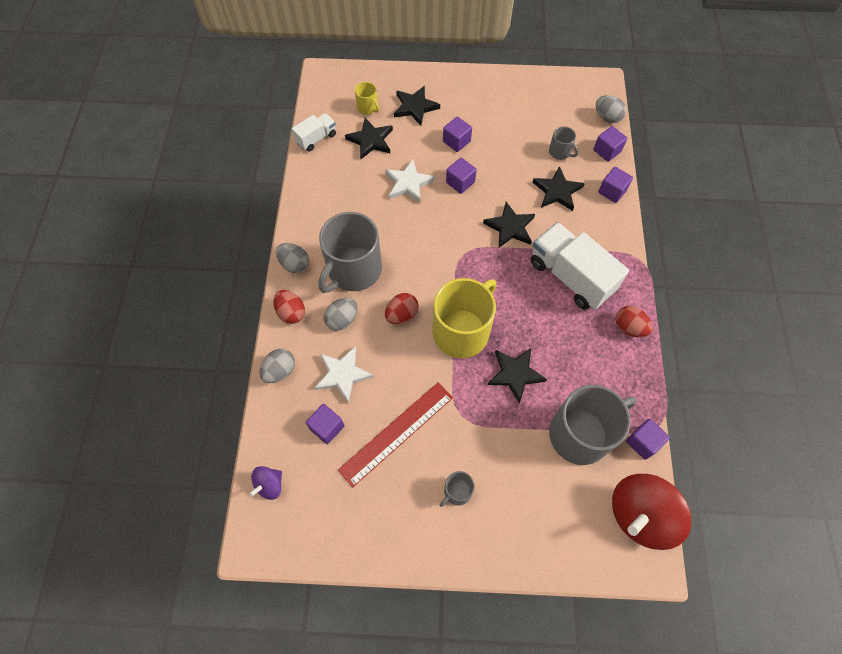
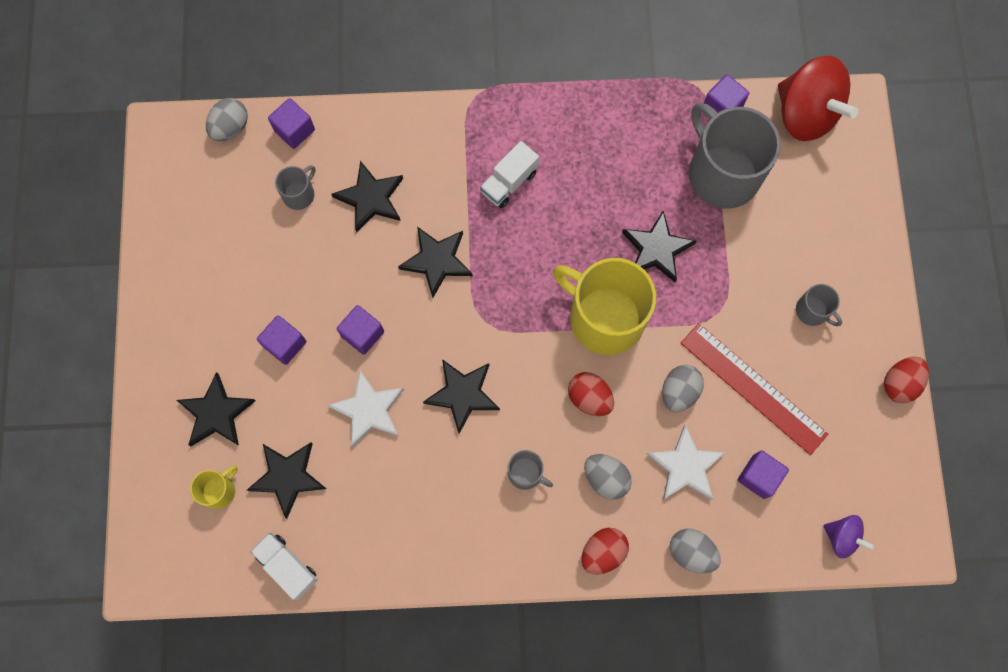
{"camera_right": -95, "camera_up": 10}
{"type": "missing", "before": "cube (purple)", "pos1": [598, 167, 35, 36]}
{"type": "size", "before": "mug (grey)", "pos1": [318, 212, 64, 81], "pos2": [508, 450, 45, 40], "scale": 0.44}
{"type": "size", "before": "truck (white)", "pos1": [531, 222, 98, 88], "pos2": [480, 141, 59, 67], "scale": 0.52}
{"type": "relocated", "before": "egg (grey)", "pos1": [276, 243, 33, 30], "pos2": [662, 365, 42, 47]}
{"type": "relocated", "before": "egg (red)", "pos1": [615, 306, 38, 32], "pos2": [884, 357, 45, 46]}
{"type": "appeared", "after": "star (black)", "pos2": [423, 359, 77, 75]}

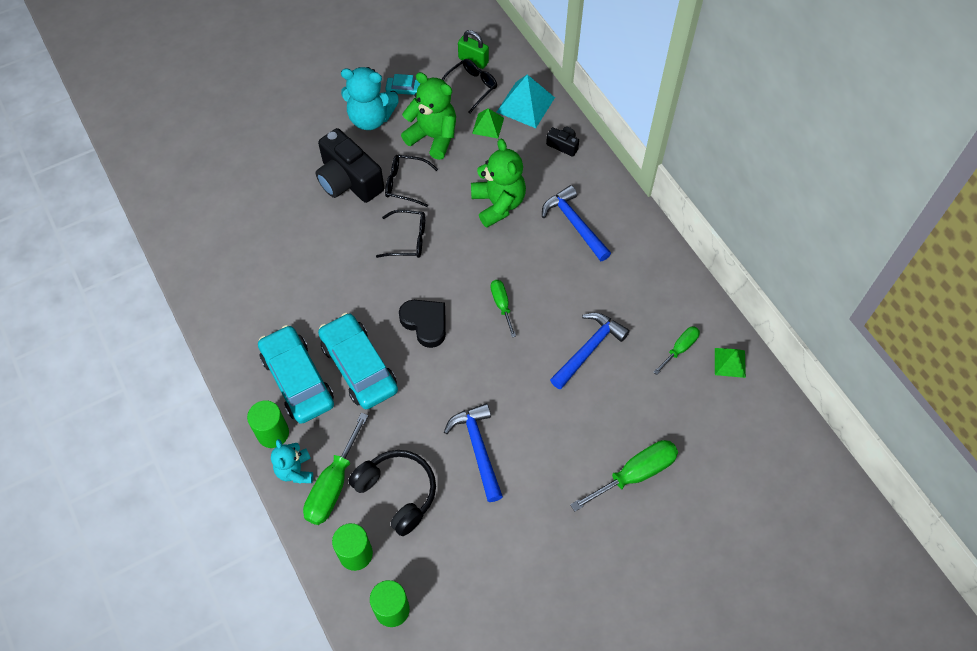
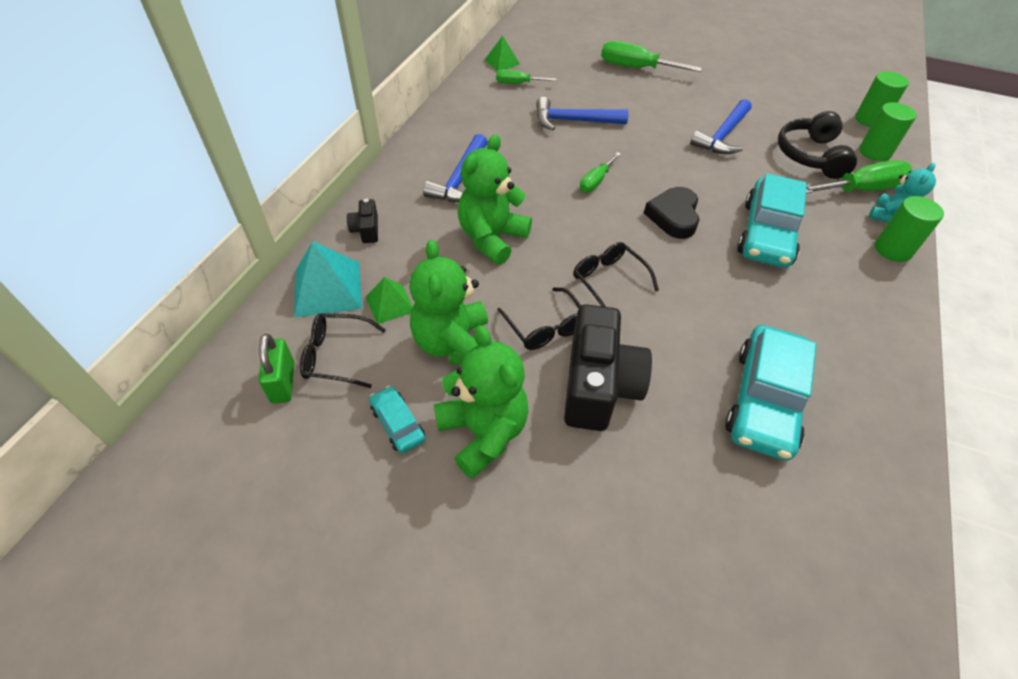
{"camera_right": -130, "camera_up": -10}
{"type": "colour", "before": "teddy bear (turquoise)", "after": "teddy bear (green)", "pos1": [341, 67, 58, 63], "pos2": [434, 325, 95, 153]}
{"type": "relocated", "before": "car (turquoise)", "pos1": [258, 325, 76, 99], "pos2": [725, 325, 91, 136]}

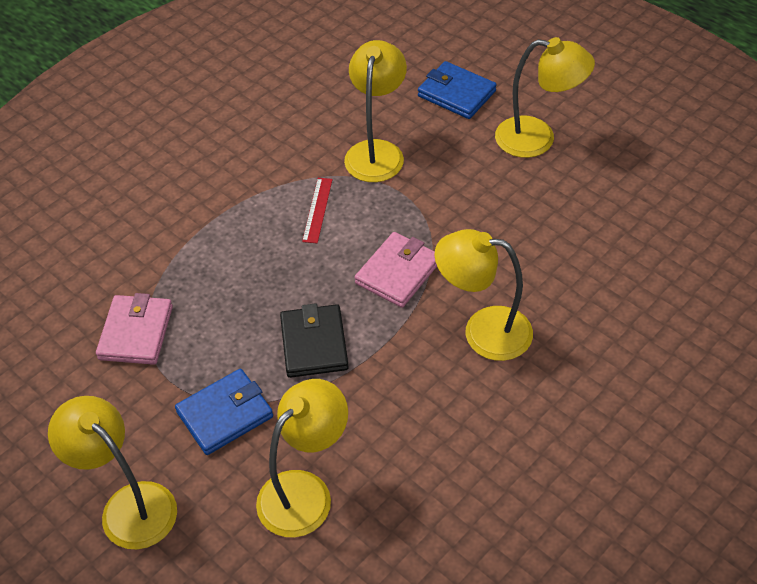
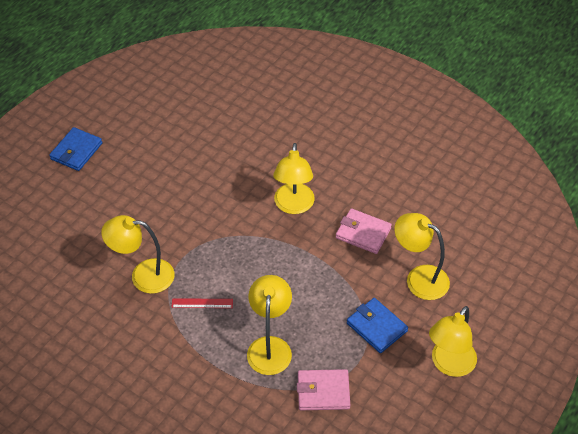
{"camera_right": -100, "camera_up": 0}
{"type": "relocated", "before": "lamp (yellow)", "pos1": [495, 37, 100, 121], "pos2": [247, 275, 45, 100]}
{"type": "relocated", "before": "wallet (blue)", "pos1": [418, 61, 79, 58], "pos2": [49, 127, 53, 44]}
{"type": "relocated", "before": "wallet (pink)", "pos1": [355, 232, 82, 76], "pos2": [336, 208, 56, 46]}
{"type": "missing", "before": "wallet (black)", "pos1": [280, 303, 69, 75]}

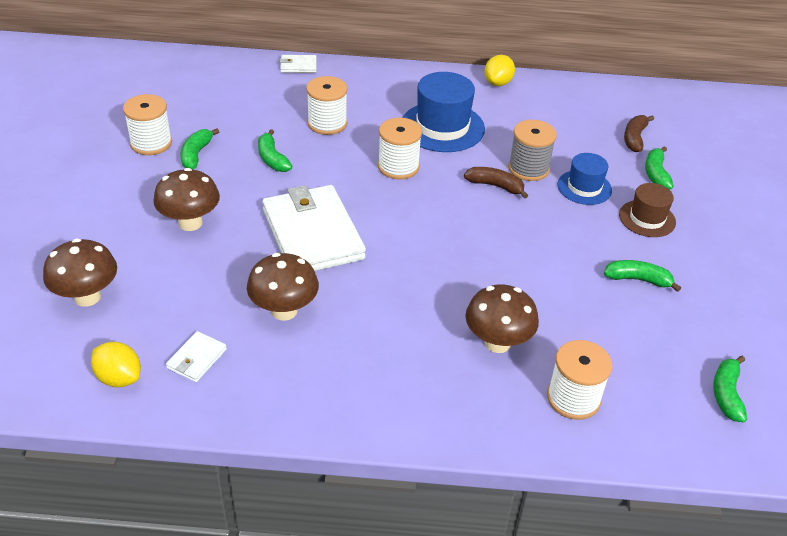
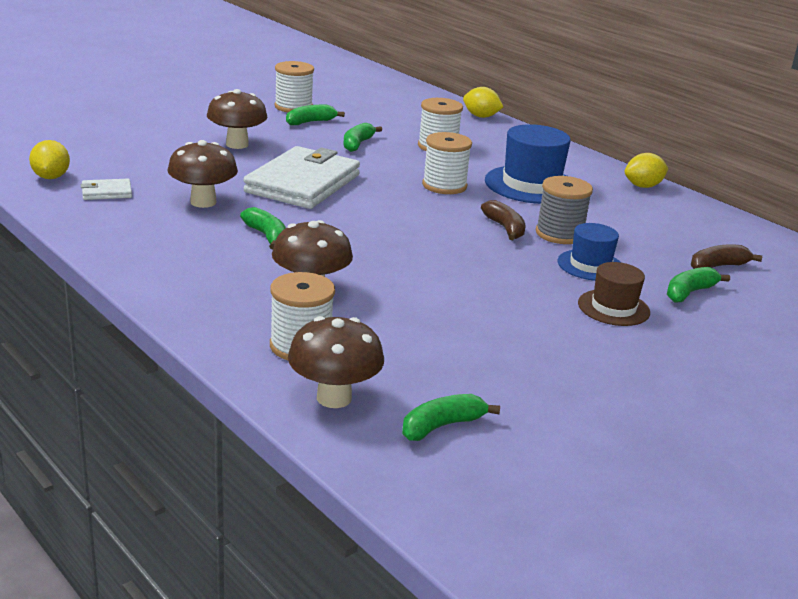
{"camera_right": 45, "camera_up": -15}
{"type": "exchanged", "before": "wallet (white)", "after": "lemon (yellow)", "pos1": [280, 55, 37, 18], "pos2": [463, 87, 40, 31]}
{"type": "relocated", "before": "mushroom (brown)", "pos1": [43, 238, 74, 69], "pos2": [288, 316, 96, 92]}
{"type": "relocated", "before": "banana (green)", "pos1": [604, 260, 77, 32], "pos2": [240, 207, 46, 42]}

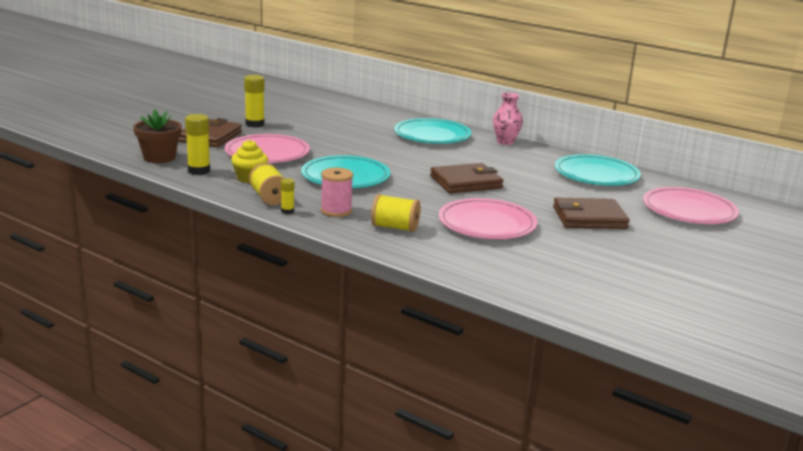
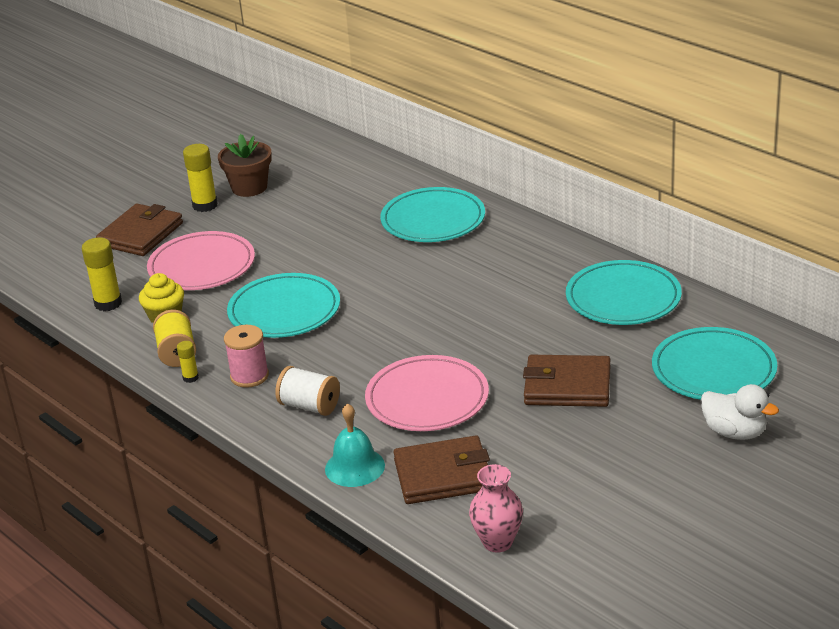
{"camera_right": 15, "camera_up": 10}
{"type": "relocated", "before": "vase (pink)", "pos1": [493, 92, 30, 53], "pos2": [469, 464, 54, 89]}
{"type": "relocated", "before": "flower pot (brown)", "pos1": [133, 109, 49, 54], "pos2": [218, 134, 54, 63]}
{"type": "relocated", "before": "wallet (brown)", "pos1": [430, 163, 74, 30], "pos2": [393, 435, 97, 69]}
{"type": "colour", "before": "plate (pink)", "after": "plate (turquoise)", "pos1": [643, 187, 96, 37], "pos2": [652, 327, 125, 73]}
{"type": "colour", "before": "spool (yellow)", "after": "spool (white)", "pos1": [371, 194, 50, 38], "pos2": [275, 366, 65, 50]}
{"type": "appeared", "after": "duck (white)", "pos2": [700, 384, 79, 56]}
{"type": "appeared", "after": "bell (turquoise)", "pos2": [325, 403, 60, 84]}

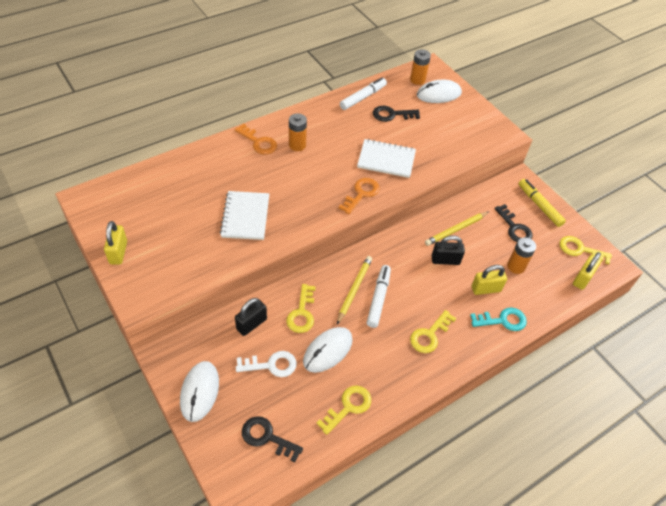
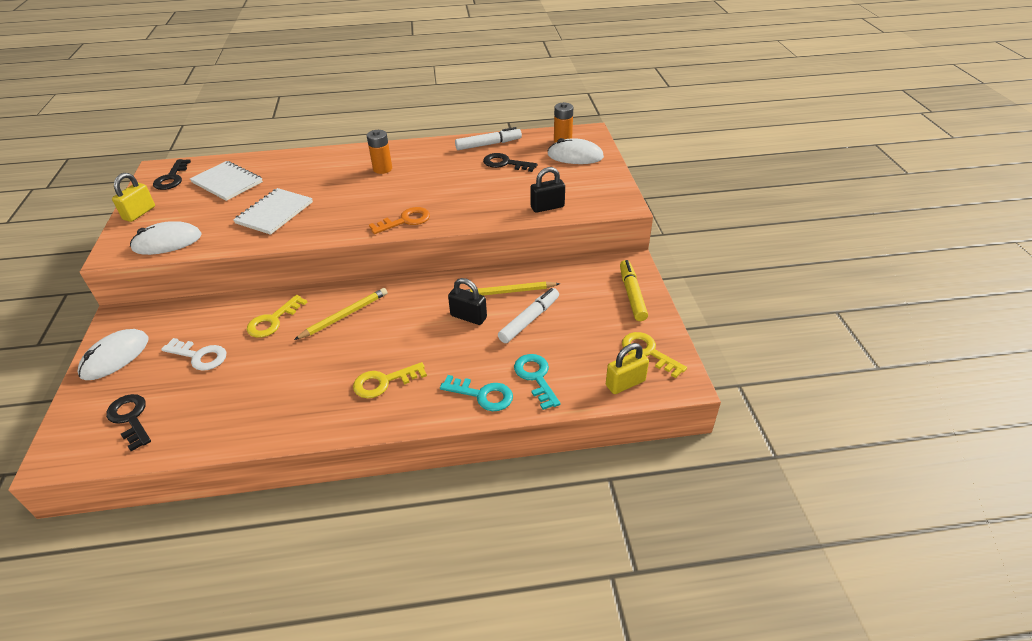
{"camera_right": 30, "camera_up": -10}
{"type": "missing", "before": "key (orange)", "pos1": [235, 123, 42, 31]}
{"type": "relocated", "before": "notebook (white)", "pos1": [357, 139, 59, 39], "pos2": [190, 161, 73, 40]}
{"type": "relocated", "before": "key (black)", "pos1": [494, 204, 38, 38], "pos2": [153, 159, 38, 31]}
{"type": "missing", "before": "battery (orange)", "pos1": [507, 237, 29, 37]}
{"type": "relocated", "before": "marker (white)", "pos1": [367, 265, 24, 63], "pos2": [498, 288, 61, 55]}
{"type": "missing", "before": "padlock (yellow)", "pos1": [472, 265, 35, 30]}
{"type": "relocated", "before": "padlock (black)", "pos1": [235, 298, 32, 38], "pos2": [530, 167, 35, 46]}
{"type": "relocated", "before": "mouse (white)", "pos1": [303, 327, 50, 46], "pos2": [130, 221, 72, 34]}
{"type": "missing", "before": "key (yellow)", "pos1": [316, 386, 55, 49]}
{"type": "appeared", "after": "key (turquoise)", "pos2": [514, 354, 46, 56]}

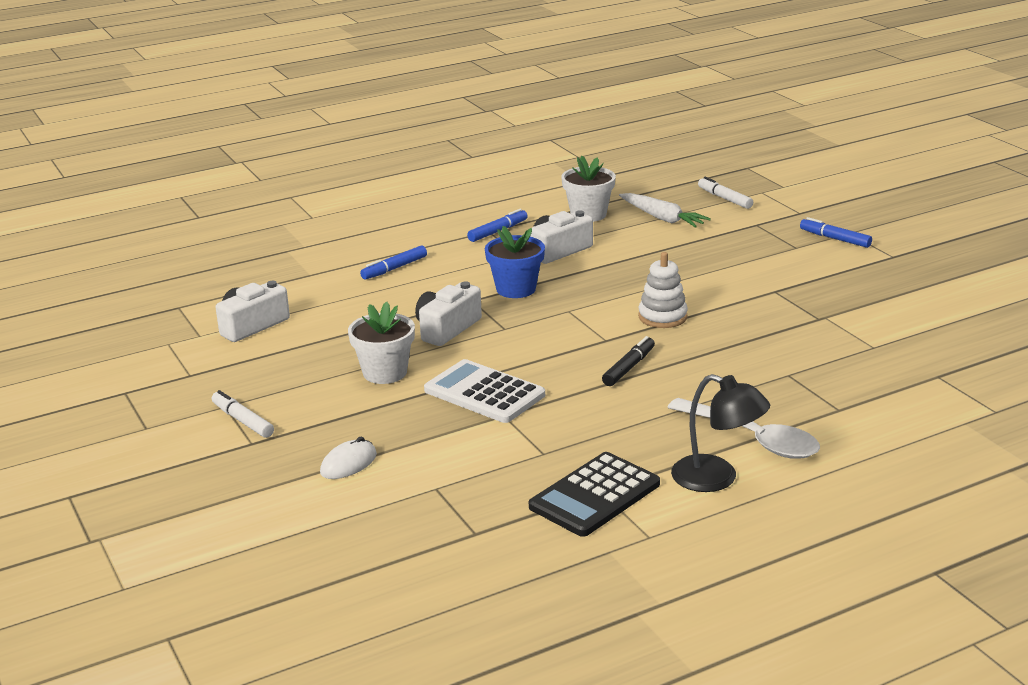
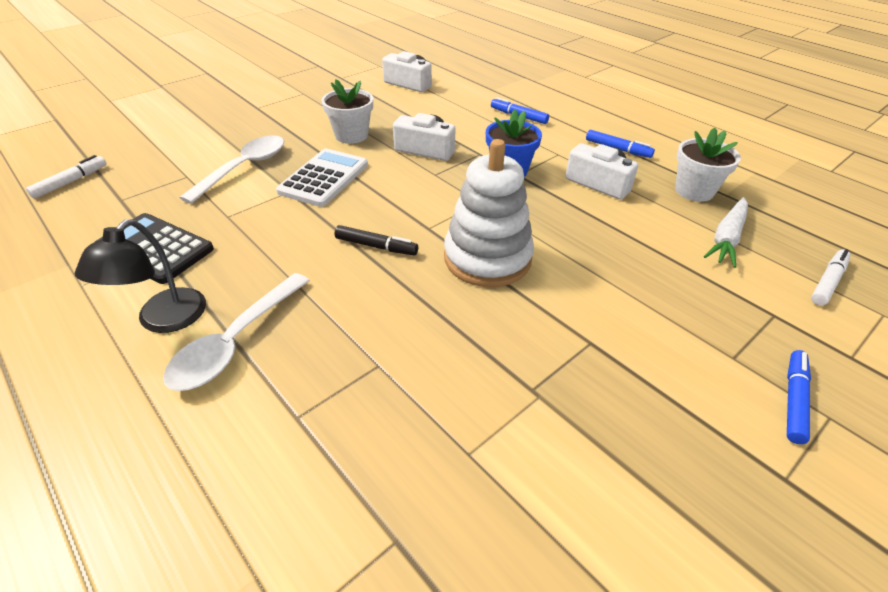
{"camera_right": 75, "camera_up": 15}
{"type": "size", "before": "stacking toy (white)", "pos1": [638, 252, 50, 76], "pos2": [444, 139, 90, 148], "scale": 1.71}
{"type": "relocated", "before": "marker (white)", "pos1": [212, 390, 62, 48], "pos2": [26, 155, 80, 44]}
{"type": "missing", "before": "mouse (white)", "pos1": [320, 437, 57, 42]}
{"type": "appeared", "after": "spoon (white)", "pos2": [179, 135, 105, 69]}

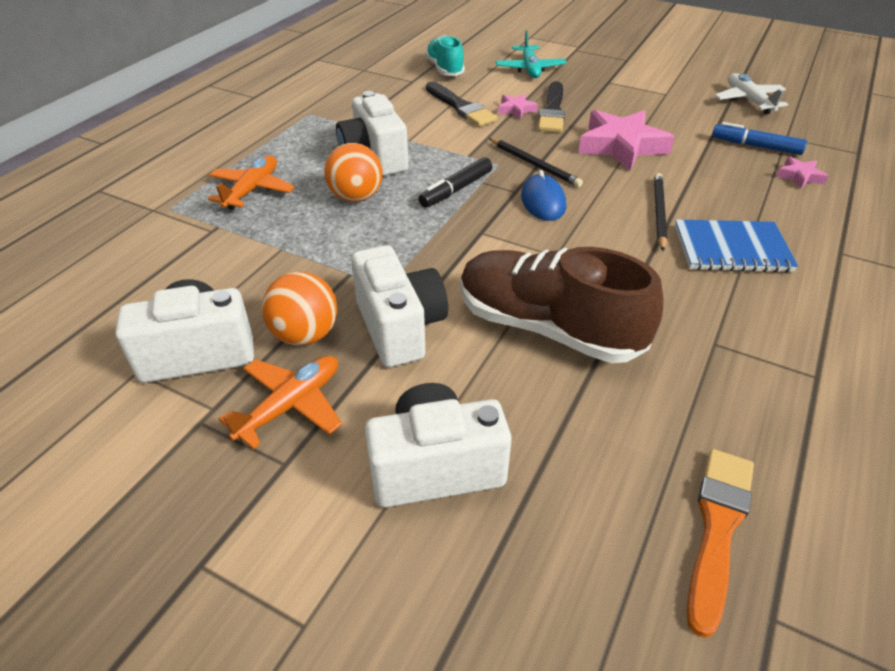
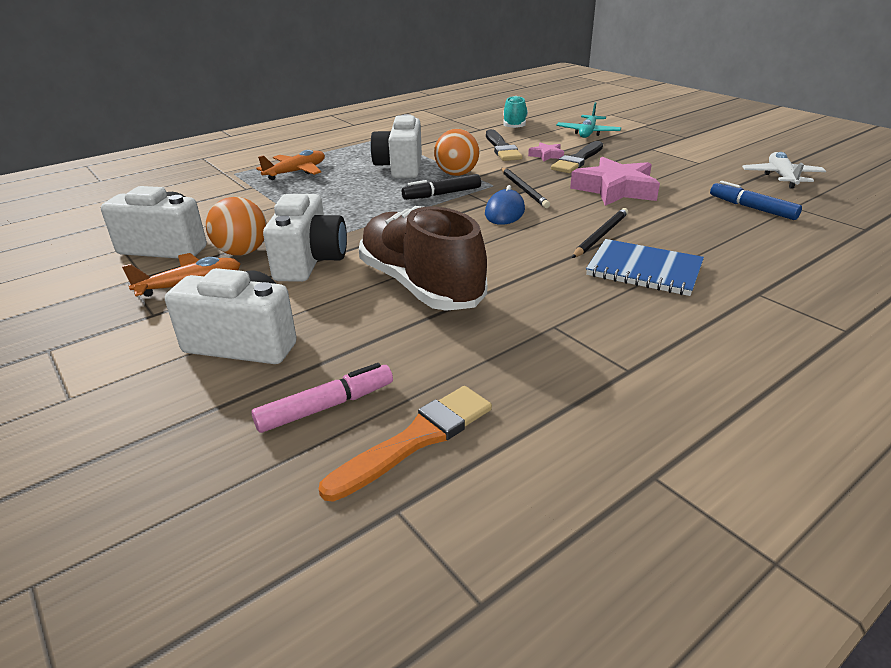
{"camera_right": 25, "camera_up": -10}
{"type": "relocated", "before": "ball (orange)", "pos1": [324, 143, 58, 59], "pos2": [434, 129, 45, 47]}
{"type": "missing", "before": "star (pink)", "pos1": [776, 156, 52, 33]}
{"type": "appeared", "after": "marker (pink)", "pos2": [252, 363, 141, 70]}

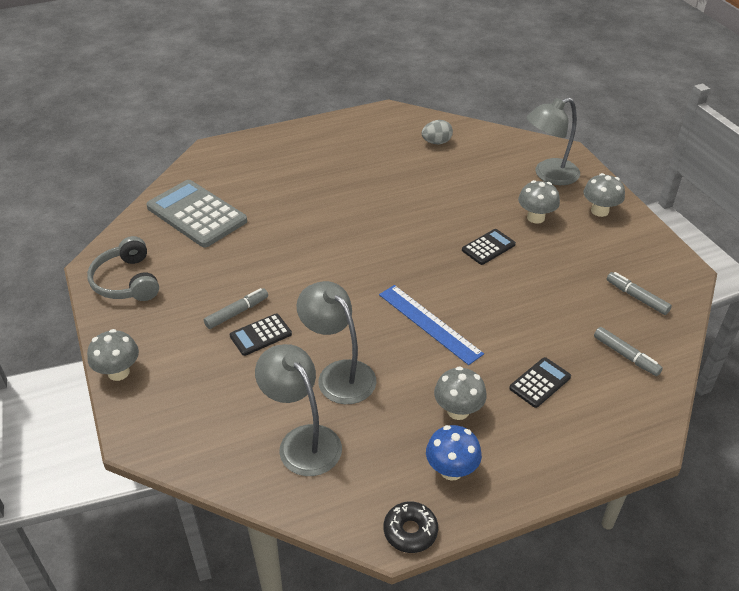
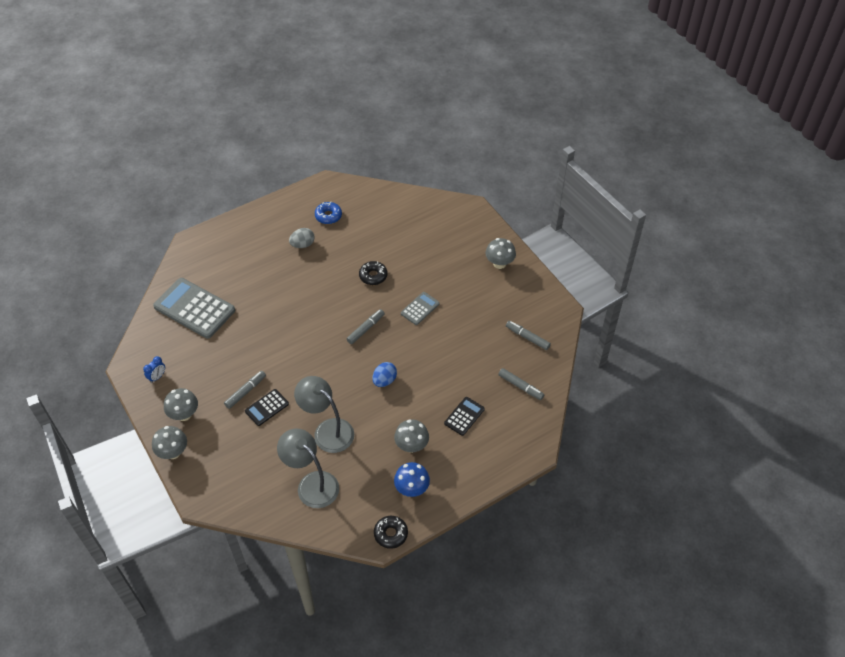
{"camera_right": -10, "camera_up": 10}
{"type": "missing", "before": "lamp (grey)", "pos1": [527, 98, 53, 87]}
{"type": "relocated", "before": "egg (grey)", "pos1": [422, 120, 31, 24], "pos2": [289, 228, 25, 20]}
{"type": "relocated", "before": "mushroom (grey)", "pos1": [518, 180, 42, 44], "pos2": [164, 388, 34, 33]}
{"type": "colour", "before": "calculator (black)", "after": "calculator (grey)", "pos1": [462, 229, 54, 36], "pos2": [401, 292, 38, 33]}
{"type": "exchanged", "before": "headphones (grey)", "after": "clock (blue)", "pos1": [87, 236, 72, 65], "pos2": [143, 356, 22, 27]}
{"type": "exchanged", "before": "ruler (blue)", "after": "egg (blue)", "pos1": [379, 285, 105, 80], "pos2": [372, 362, 25, 25]}
{"type": "appeared", "after": "donut (blue)", "pos2": [315, 202, 27, 22]}
{"type": "appeared", "after": "donut (black)", "pos2": [359, 261, 28, 24]}
{"type": "appeared", "after": "marker (grey)", "pos2": [347, 309, 38, 35]}

